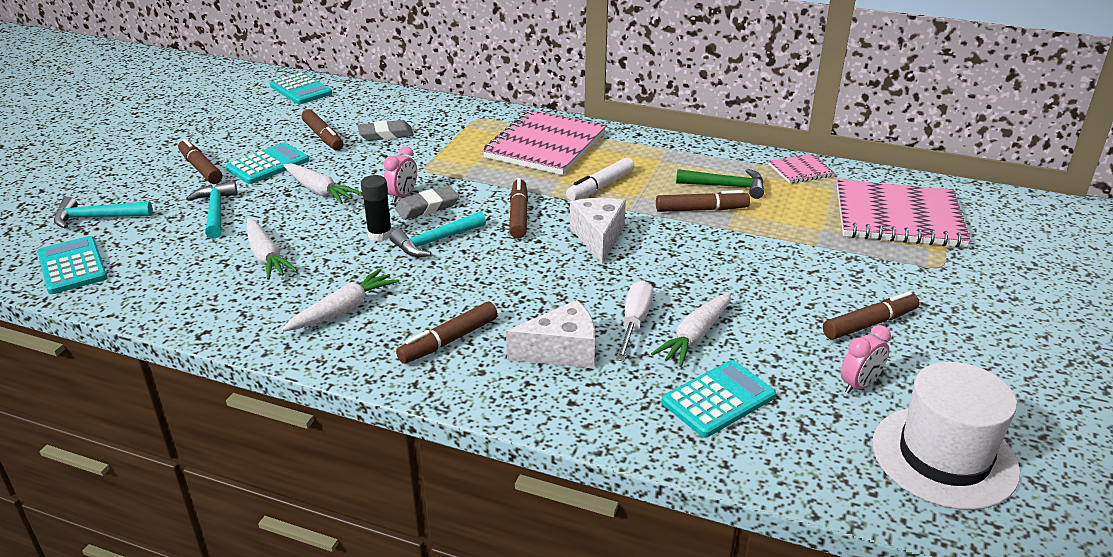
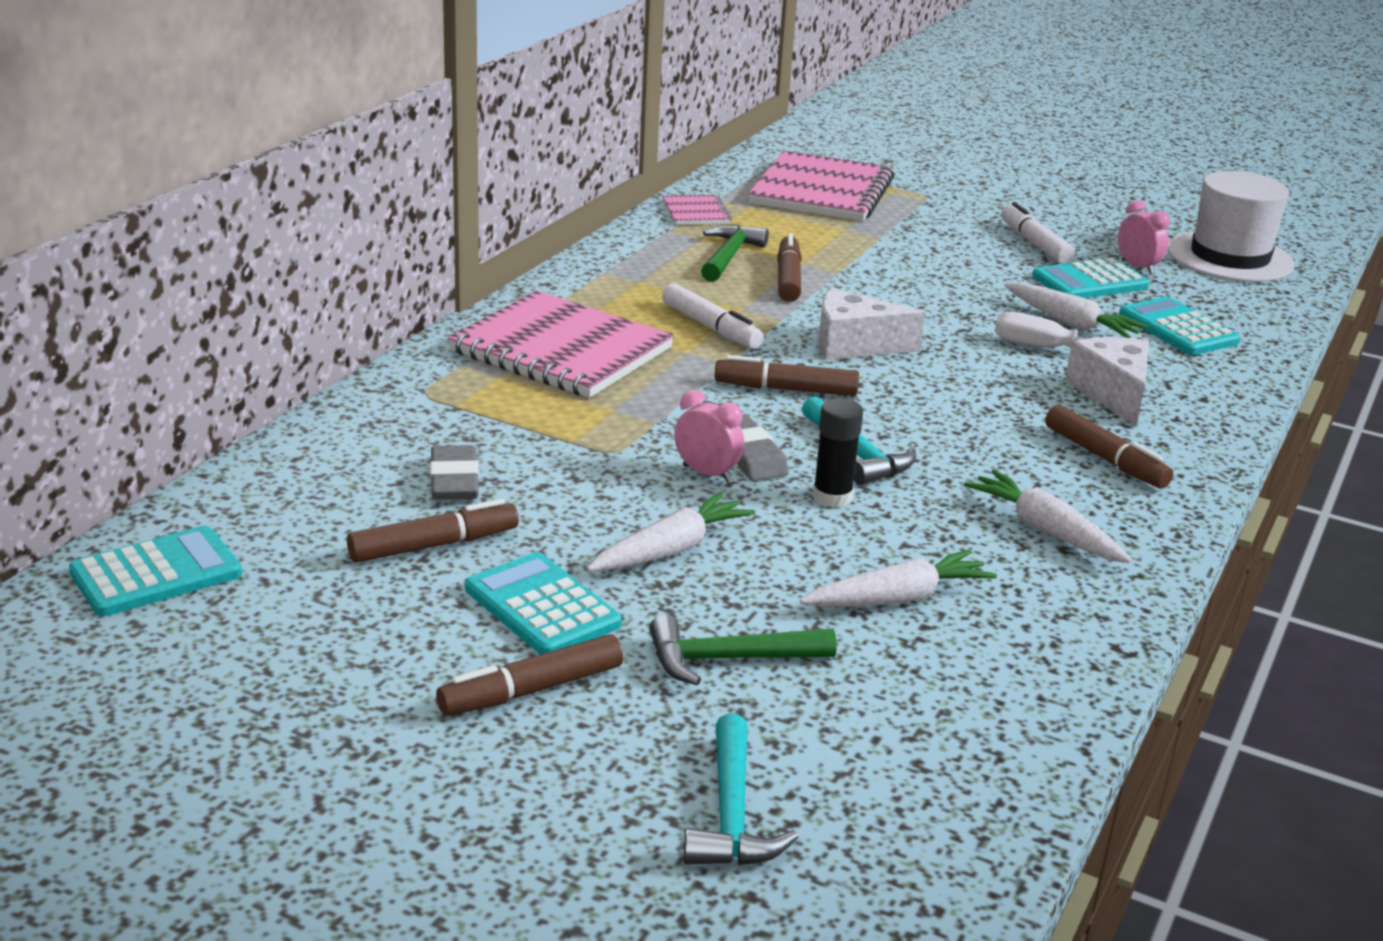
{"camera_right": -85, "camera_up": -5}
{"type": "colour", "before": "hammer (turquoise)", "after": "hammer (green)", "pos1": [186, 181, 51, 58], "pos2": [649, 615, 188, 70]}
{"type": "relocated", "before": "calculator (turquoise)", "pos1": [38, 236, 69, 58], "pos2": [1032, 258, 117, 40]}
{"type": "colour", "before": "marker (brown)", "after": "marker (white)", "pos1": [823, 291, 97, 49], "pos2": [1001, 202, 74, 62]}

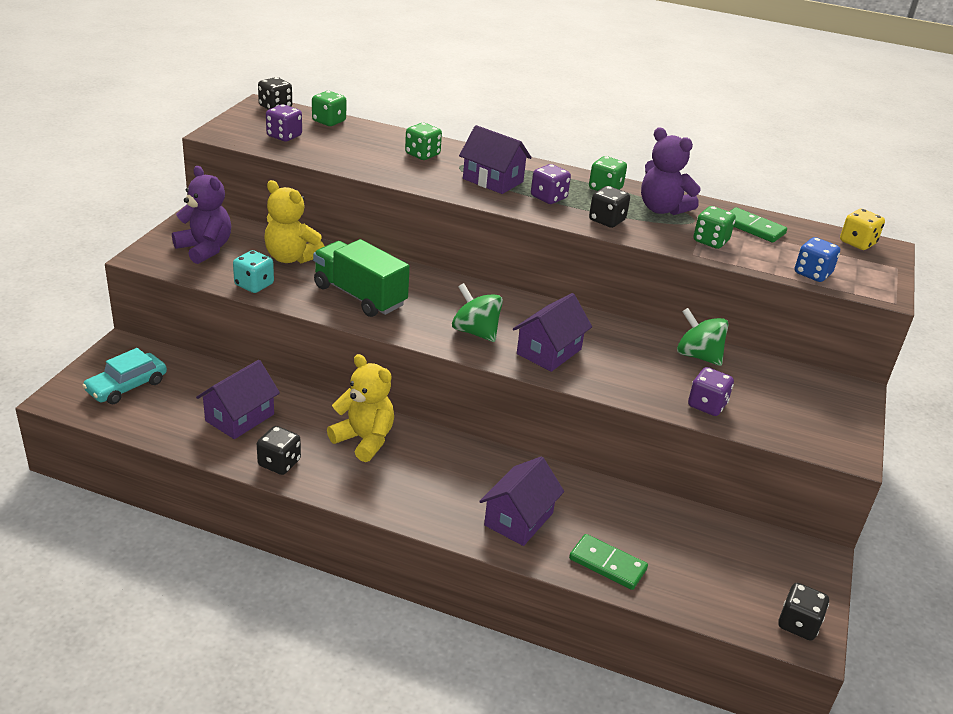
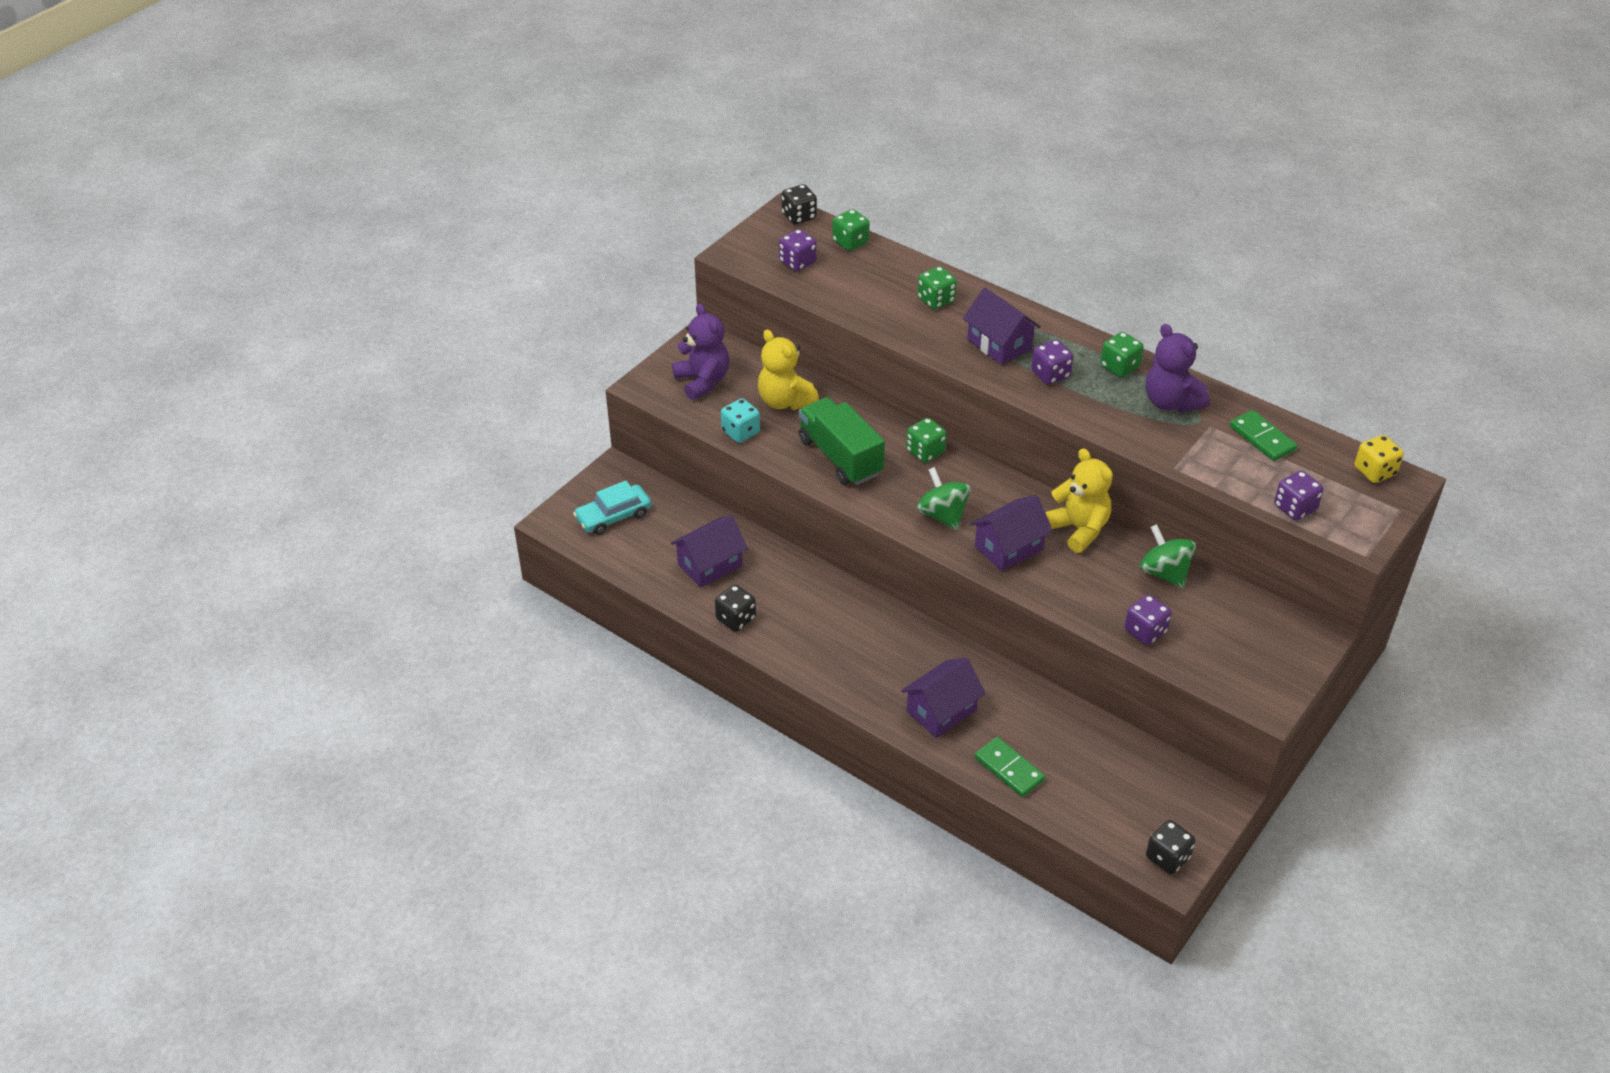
{"camera_right": 20, "camera_up": 10}
{"type": "missing", "before": "dice (black)", "pos1": [589, 186, 41, 42]}
{"type": "relocated", "before": "dice (green)", "pos1": [693, 206, 43, 43], "pos2": [906, 418, 41, 45]}
{"type": "colour", "before": "dice (blue)", "after": "dice (purple)", "pos1": [795, 237, 45, 45], "pos2": [1274, 471, 49, 49]}
{"type": "relocated", "before": "teddy bear (yellow)", "pos1": [327, 354, 67, 108], "pos2": [1045, 448, 68, 105]}

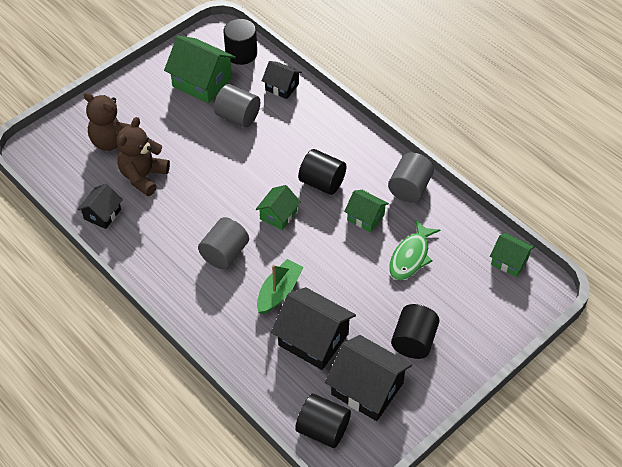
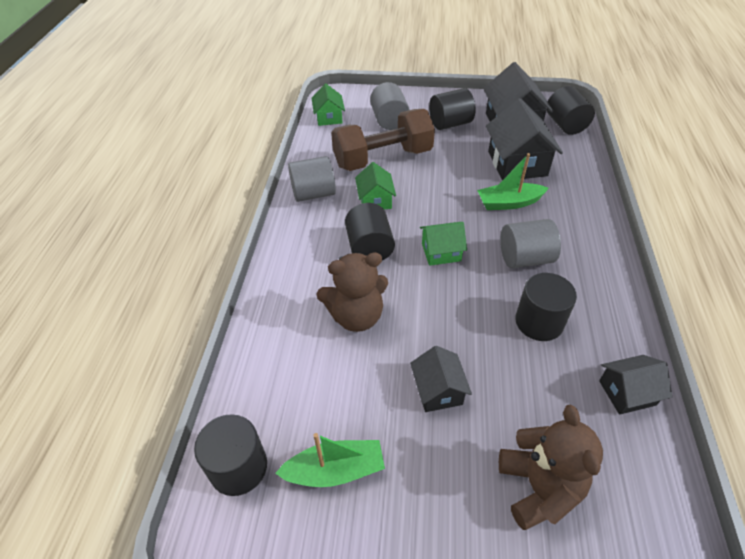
{"camera_right": -130, "camera_up": -5}
{"type": "exchanged", "before": "house (green)", "after": "boat (green)", "pos1": [164, 36, 72, 67], "pos2": [275, 433, 110, 54]}
{"type": "relocated", "before": "house (black)", "pos1": [262, 61, 40, 38], "pos2": [410, 346, 62, 66]}
{"type": "relocated", "before": "cylinder (grey)", "pos1": [214, 84, 46, 44], "pos2": [370, 82, 40, 48]}
{"type": "relocated", "before": "teddy bear (brown)", "pos1": [117, 117, 53, 79], "pos2": [317, 252, 71, 80]}
{"type": "exchanged", "before": "fish (green)", "after": "dumbbell (brown)", "pos1": [389, 219, 51, 61], "pos2": [331, 109, 104, 62]}
{"type": "appeared", "after": "cylinder (black)", "pos2": [515, 273, 62, 68]}

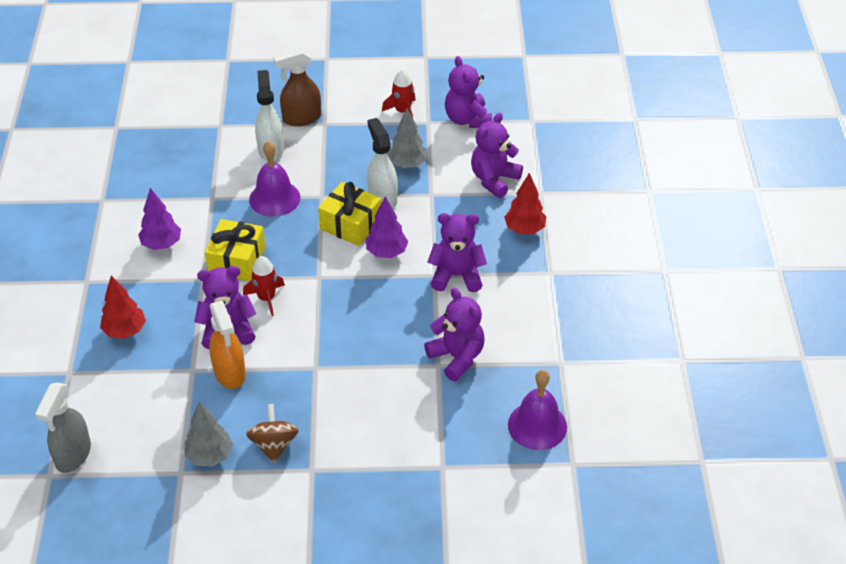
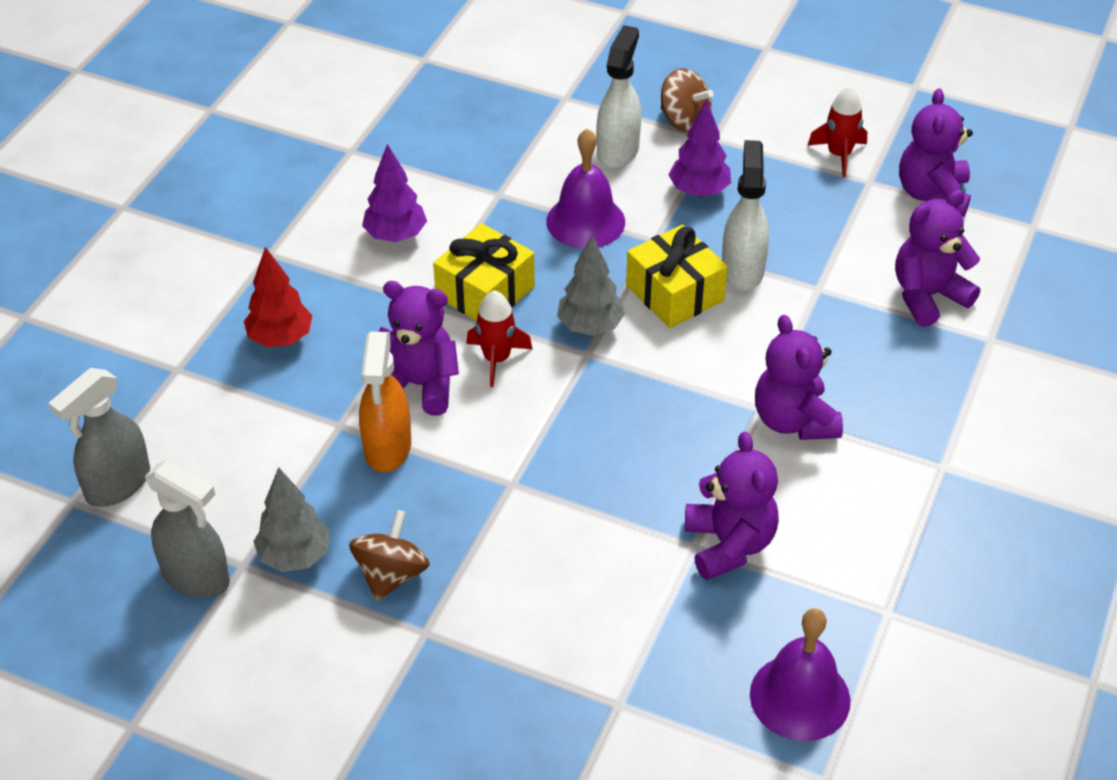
{"camera_right": 25, "camera_up": 0}
{"type": "exchanged", "before": "spray bottle (brown)", "after": "spinning top (brown)", "pos1": [273, 48, 48, 78], "pos2": [661, 68, 53, 65]}
{"type": "relocated", "before": "tree (grey)", "pos1": [387, 108, 40, 60], "pos2": [557, 235, 68, 101]}
{"type": "missing", "before": "tree (red)", "pos1": [504, 173, 42, 61]}
{"type": "relocated", "before": "tree (purple)", "pos1": [366, 196, 42, 62], "pos2": [669, 100, 62, 97]}
{"type": "spun", "before": "teddy bear (purple)", "pos1": [427, 213, 60, 79], "pos2": [755, 315, 88, 125], "turn": -135}
{"type": "appeared", "after": "spray bottle (grey)", "pos2": [145, 460, 85, 138]}

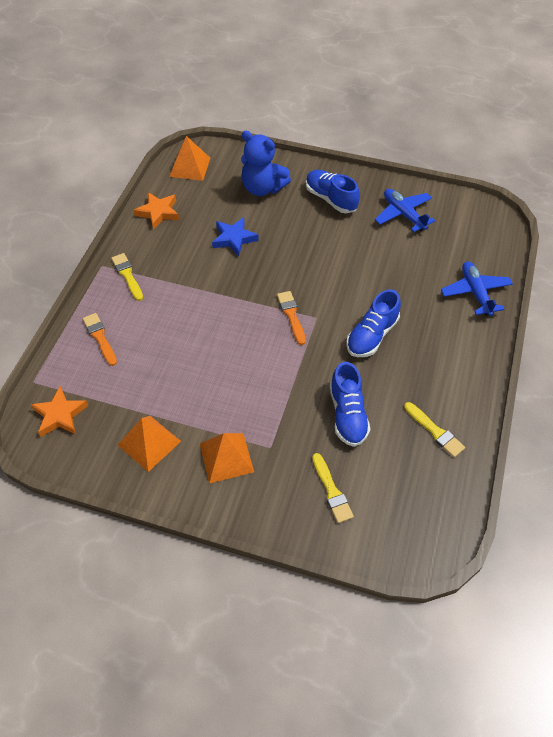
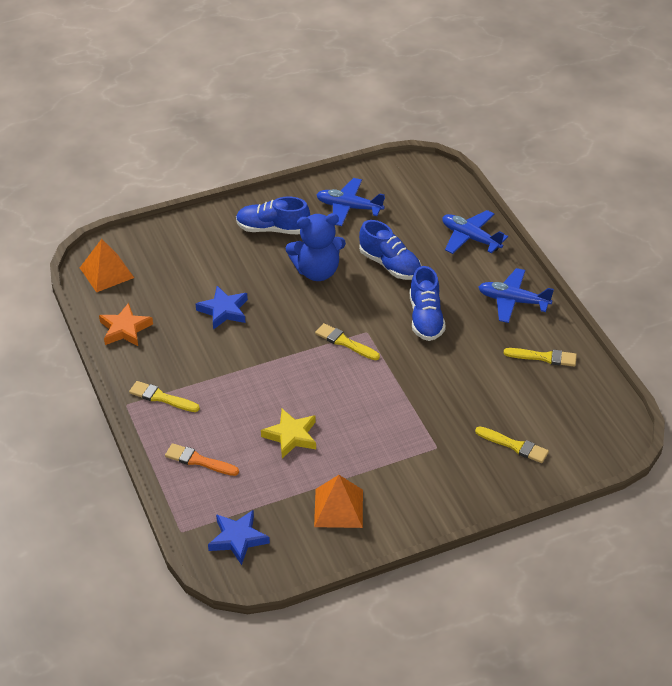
{"camera_right": -40, "camera_up": -10}
{"type": "relocated", "before": "teddy bear (blue)", "pos1": [241, 131, 50, 65], "pos2": [286, 213, 60, 68]}
{"type": "colour", "before": "brush (orange)", "after": "brush (yellow)", "pos1": [277, 291, 29, 54], "pos2": [315, 323, 65, 37]}
{"type": "relocated", "before": "shoe (blue)", "pos1": [330, 362, 40, 85], "pos2": [359, 220, 62, 60]}
{"type": "colour", "before": "star (orange)", "after": "star (blue)", "pos1": [31, 386, 58, 51], "pos2": [208, 510, 62, 55]}
{"type": "missing", "before": "pyramid (orange)", "pos1": [200, 433, 54, 50]}
{"type": "appeared", "after": "plane (blue)", "pos2": [478, 268, 76, 55]}
{"type": "appeared", "after": "star (yellow)", "pos2": [261, 409, 55, 49]}

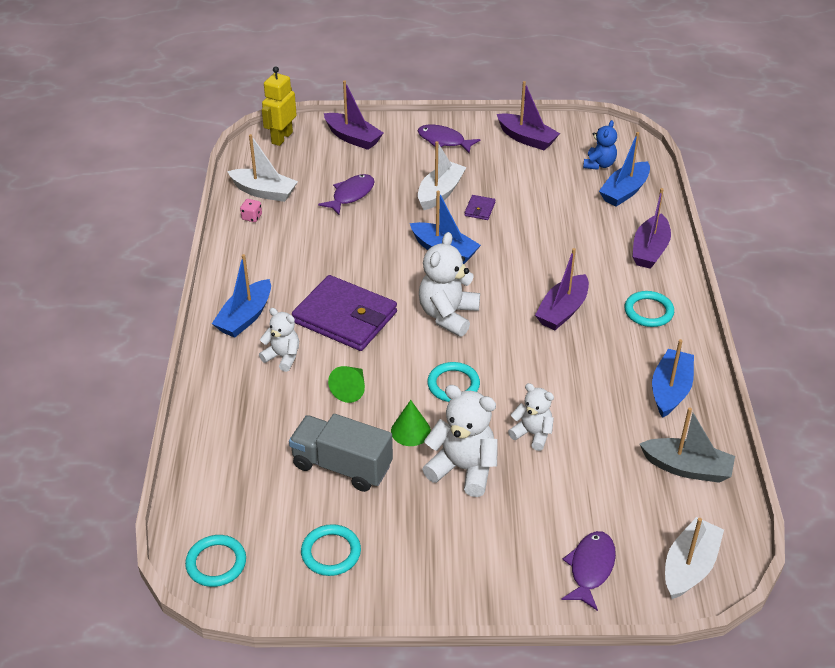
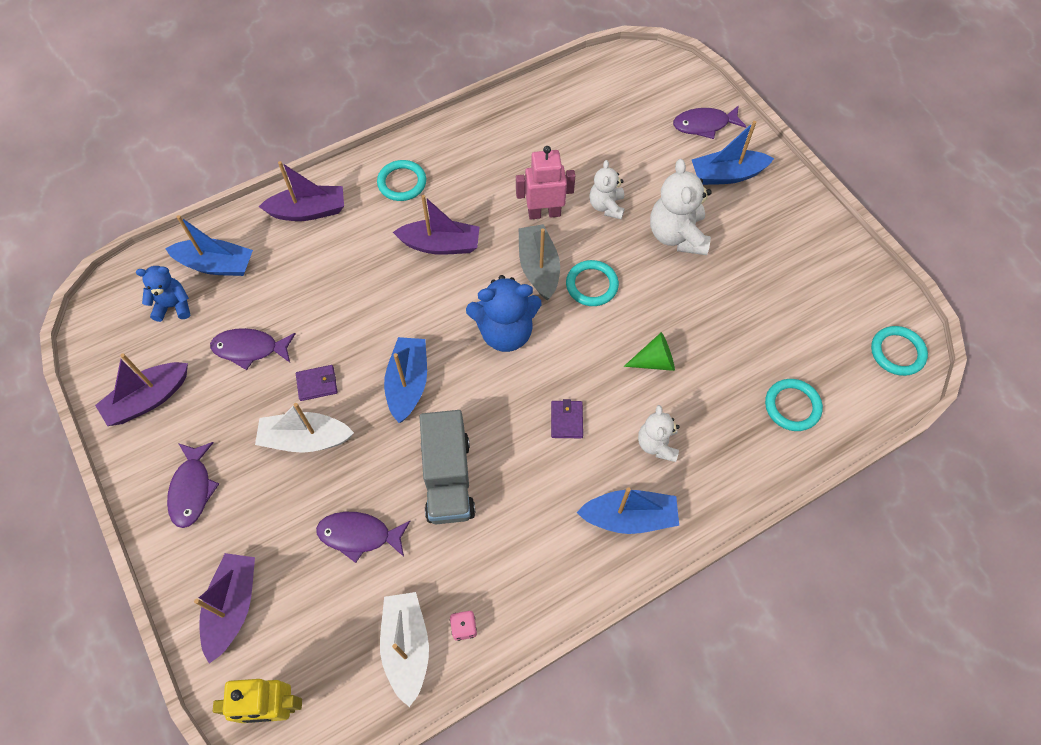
{"camera_right": -120, "camera_up": 20}
{"type": "spun", "before": "boat (purple)", "pos1": [497, 81, 63, 69], "pos2": [95, 353, 93, 73], "turn": -135}
{"type": "colour", "before": "teddy bear (white)", "after": "teddy bear (blue)", "pos1": [419, 232, 61, 105], "pos2": [466, 275, 76, 77]}
{"type": "size", "before": "wallet (purple)", "pos1": [292, 275, 105, 76], "pos2": [551, 399, 32, 39], "scale": 0.4}
{"type": "relocated", "before": "boat (blue)", "pos1": [652, 339, 42, 79], "pos2": [692, 121, 82, 64]}
{"type": "missing", "before": "cone (green)", "pos1": [391, 400, 40, 46]}
{"type": "relocated", "before": "boat (grey)", "pos1": [640, 407, 95, 76], "pos2": [518, 224, 42, 76]}
{"type": "relocated", "before": "truck (grey)", "pos1": [289, 414, 104, 78], "pos2": [420, 410, 55, 114]}
{"type": "missing", "before": "boat (white)", "pos1": [665, 517, 59, 82]}
{"type": "relocated", "before": "ring (turquoise)", "pos1": [301, 524, 60, 52], "pos2": [765, 379, 58, 52]}
{"type": "appeared", "after": "robot (pink)", "pos2": [516, 146, 59, 74]}
{"type": "appeared", "after": "fish (purple)", "pos2": [210, 328, 86, 42]}

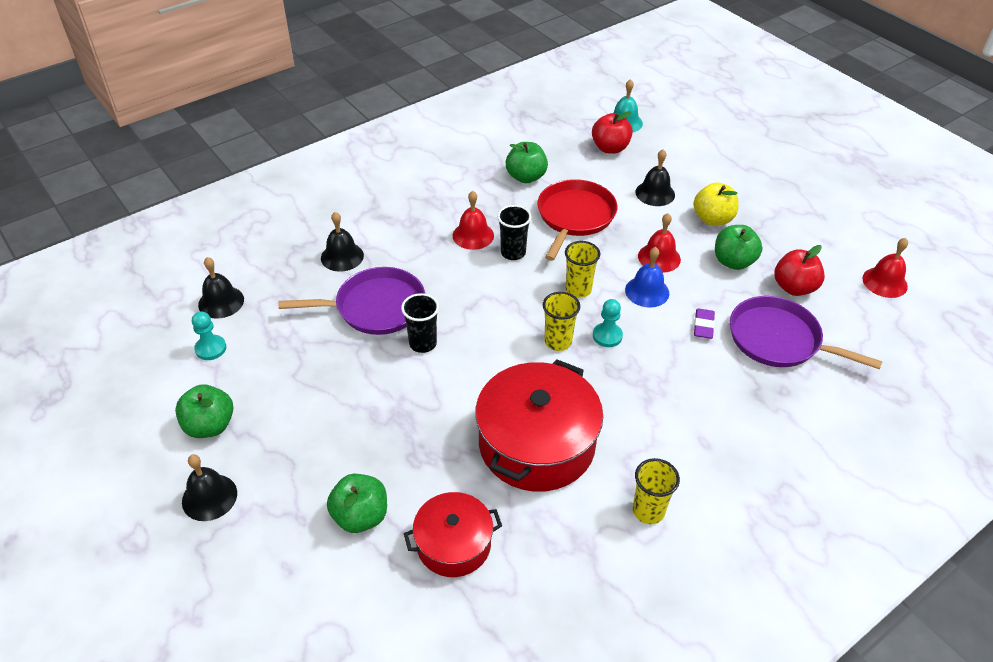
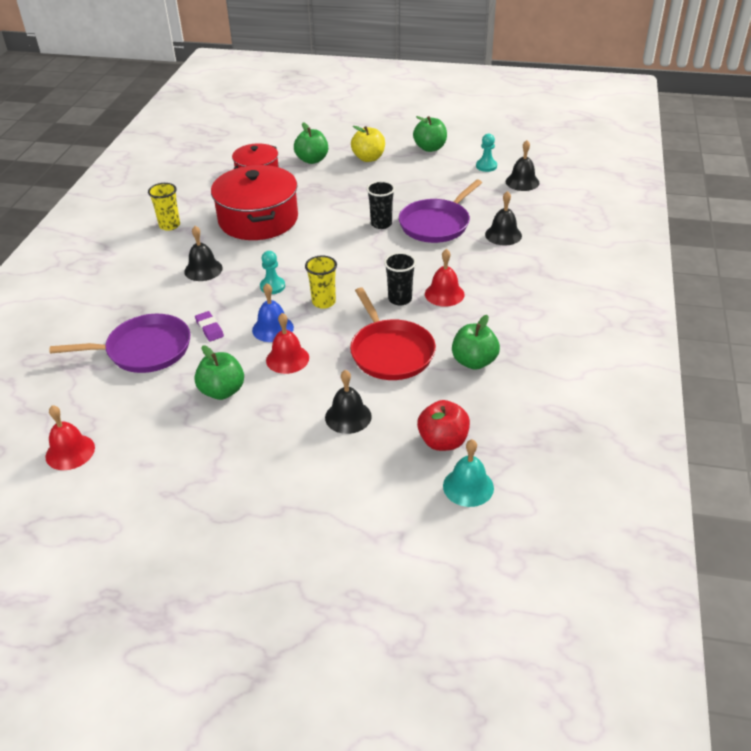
{"camera_right": 140, "camera_up": -5}
{"type": "relocated", "before": "apple (yellow)", "pos1": [693, 182, 46, 44], "pos2": [351, 126, 34, 36]}
{"type": "missing", "before": "apple (red)", "pos1": [775, 245, 50, 51]}
{"type": "missing", "before": "cup (yellow)", "pos1": [543, 292, 37, 59]}
{"type": "relocated", "before": "bell (black)", "pos1": [182, 454, 55, 67], "pos2": [184, 226, 39, 55]}

